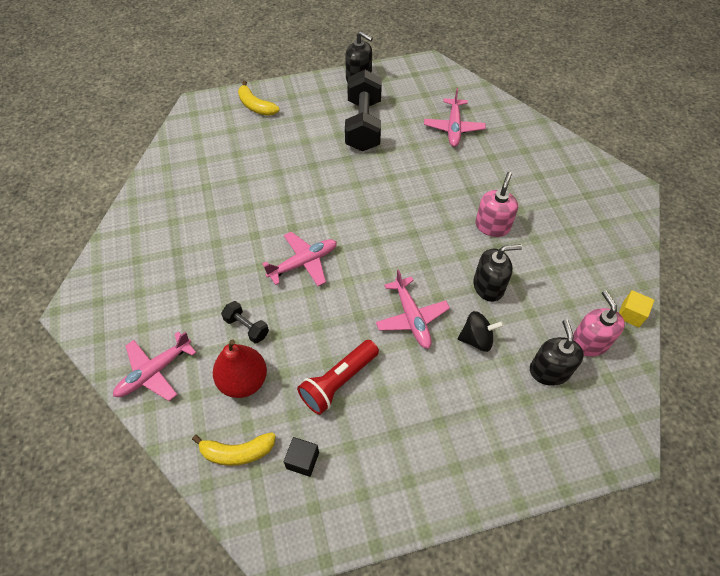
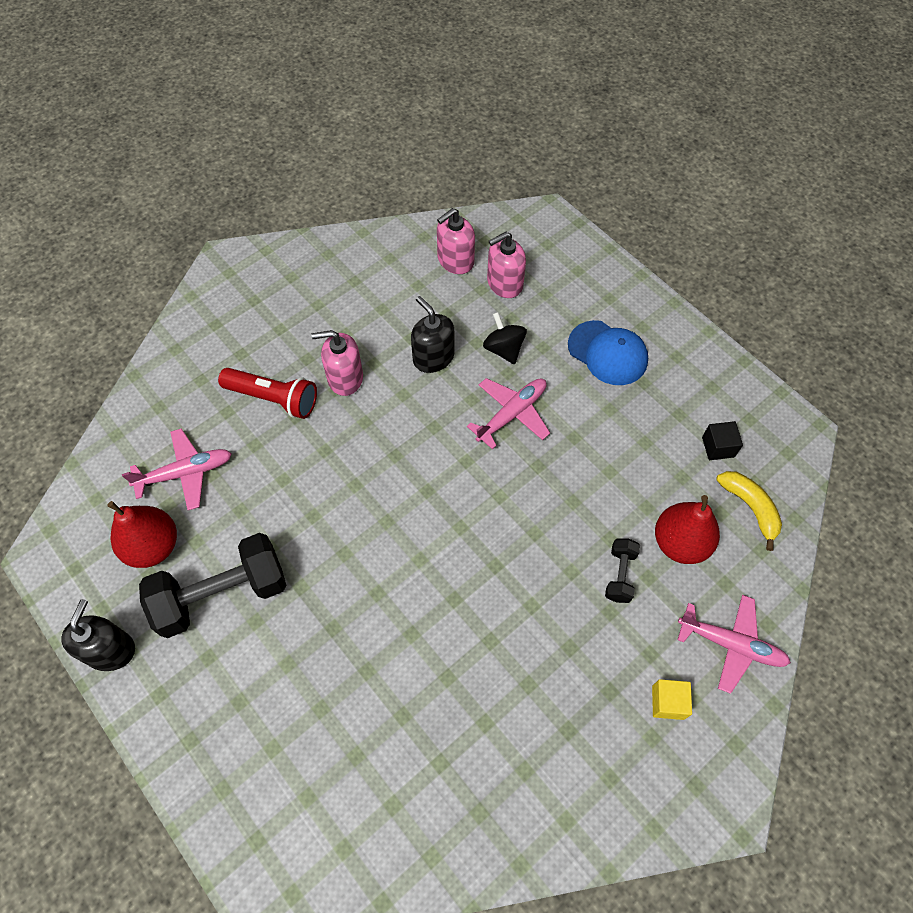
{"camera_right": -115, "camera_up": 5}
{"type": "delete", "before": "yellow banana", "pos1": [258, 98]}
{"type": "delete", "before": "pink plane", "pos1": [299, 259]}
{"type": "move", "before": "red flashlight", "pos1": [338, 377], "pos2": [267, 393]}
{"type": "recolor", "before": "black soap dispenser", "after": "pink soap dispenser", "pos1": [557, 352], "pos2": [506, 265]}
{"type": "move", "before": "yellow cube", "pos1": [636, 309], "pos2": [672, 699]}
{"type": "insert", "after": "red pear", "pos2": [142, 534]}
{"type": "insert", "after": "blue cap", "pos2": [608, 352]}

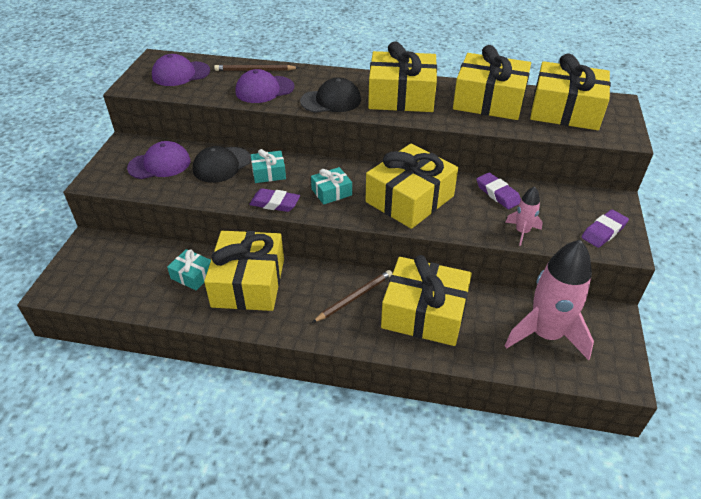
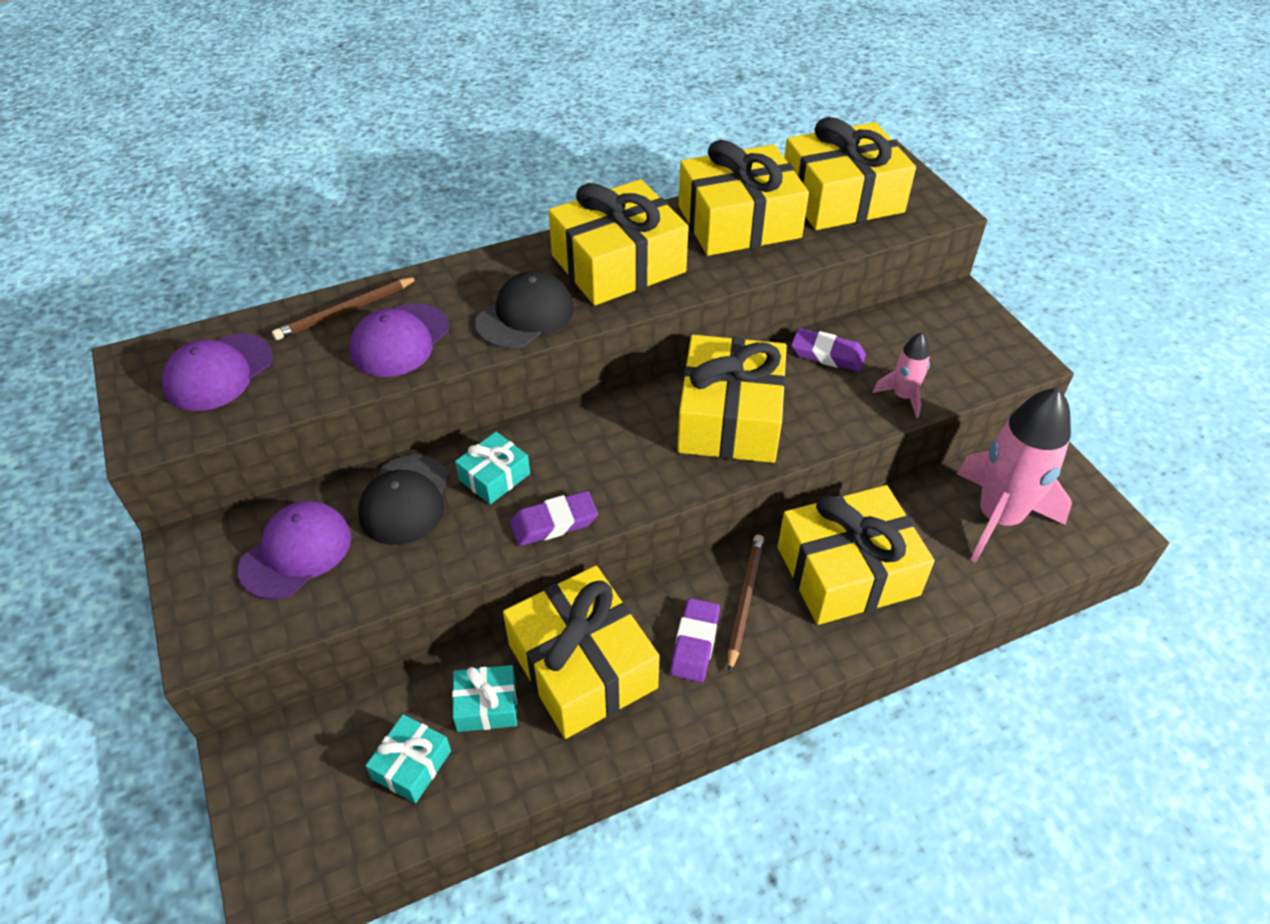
{"camera_right": -35, "camera_up": 5}
{"type": "move", "before": "turquoise gift", "pos1": [331, 186], "pos2": [408, 758]}
{"type": "move", "before": "purple eraser", "pos1": [605, 229], "pos2": [695, 640]}

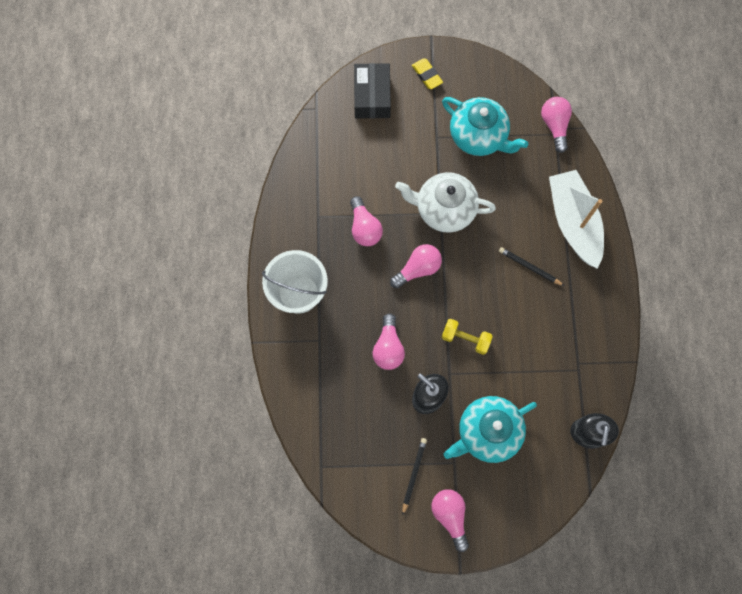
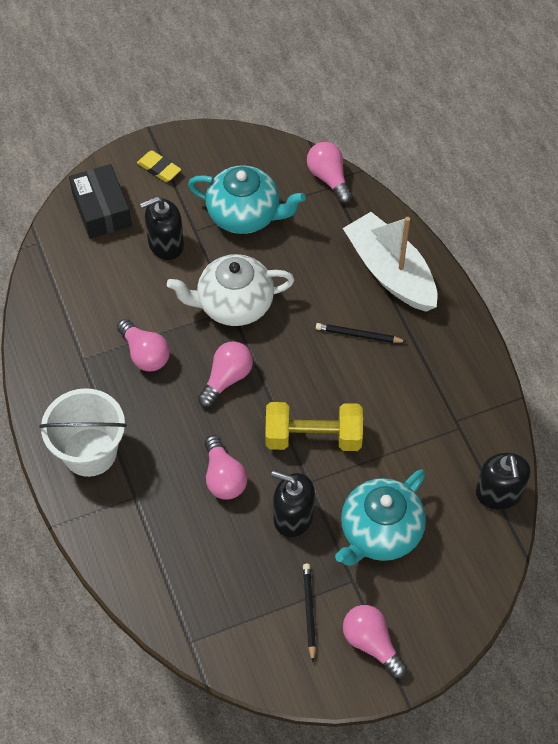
{"camera_right": -20, "camera_up": -15}
{"type": "resize", "before": "yellow dumbbell", "pos1": [467, 337], "pos2": [314, 426], "scale": 1.59}
{"type": "insert", "after": "black soap dispenser", "pos2": [162, 228]}

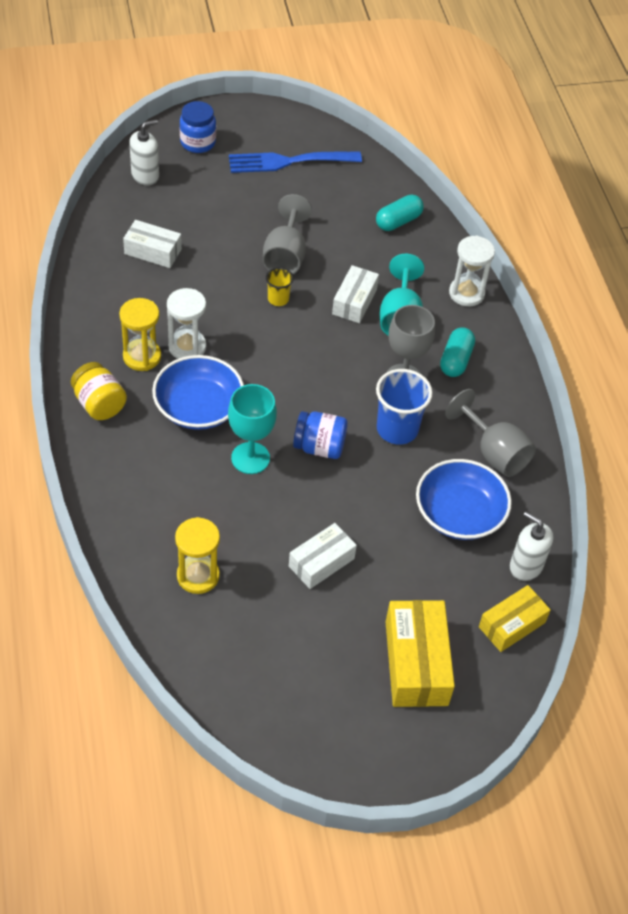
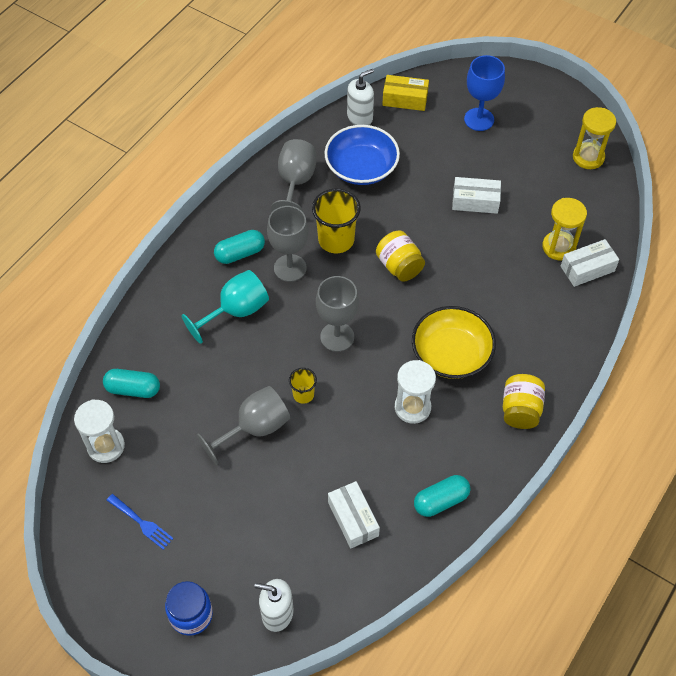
{"camera_right": -130, "camera_up": 5}
{"type": "move", "before": "yellow hourglass", "pos1": [140, 334], "pos2": [594, 138]}
{"type": "recolor", "before": "blue bowl", "after": "yellow bowl", "pos1": [198, 392], "pos2": [454, 342]}
{"type": "delete", "before": "turquoise goblet", "pos1": [252, 429]}
{"type": "resize", "before": "blue fork", "pos1": [295, 162], "pos2": [140, 522], "scale": 0.53}
{"type": "recolor", "before": "blue jar", "after": "yellow jar", "pos1": [320, 435], "pos2": [400, 256]}
{"type": "move", "before": "white box", "pos1": [355, 294], "pos2": [590, 263]}
{"type": "recolor", "before": "blue cup", "after": "yellow cup", "pos1": [404, 406], "pos2": [336, 221]}
{"type": "replace", "before": "yellow box", "after": "blue goblet", "pos1": [420, 653], "pos2": [484, 93]}
{"type": "move", "before": "white hourglass", "pos1": [472, 271], "pos2": [99, 431]}
{"type": "rotate", "before": "white soap dispenser", "pos1": [531, 546], "pos2": [360, 97], "turn": -120}
{"type": "insert", "after": "grey goblet", "pos2": [337, 314]}
{"type": "insert", "after": "turquoise capsule", "pos2": [442, 496]}

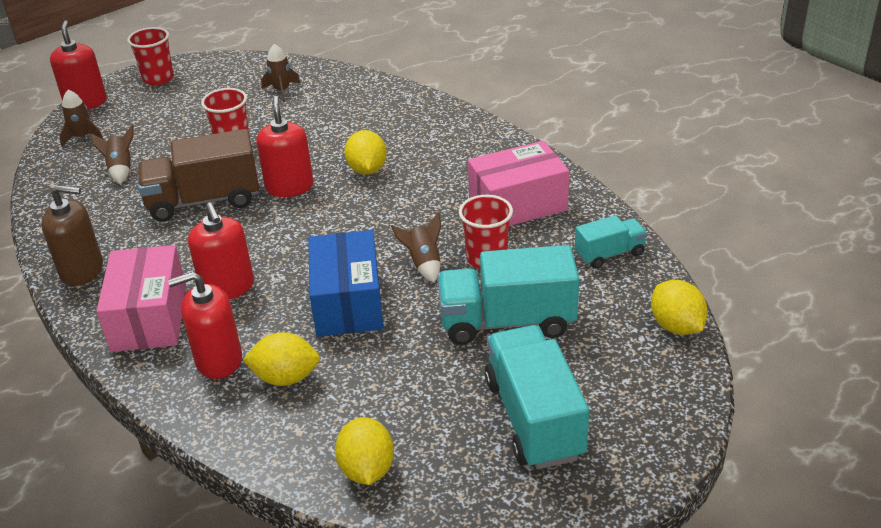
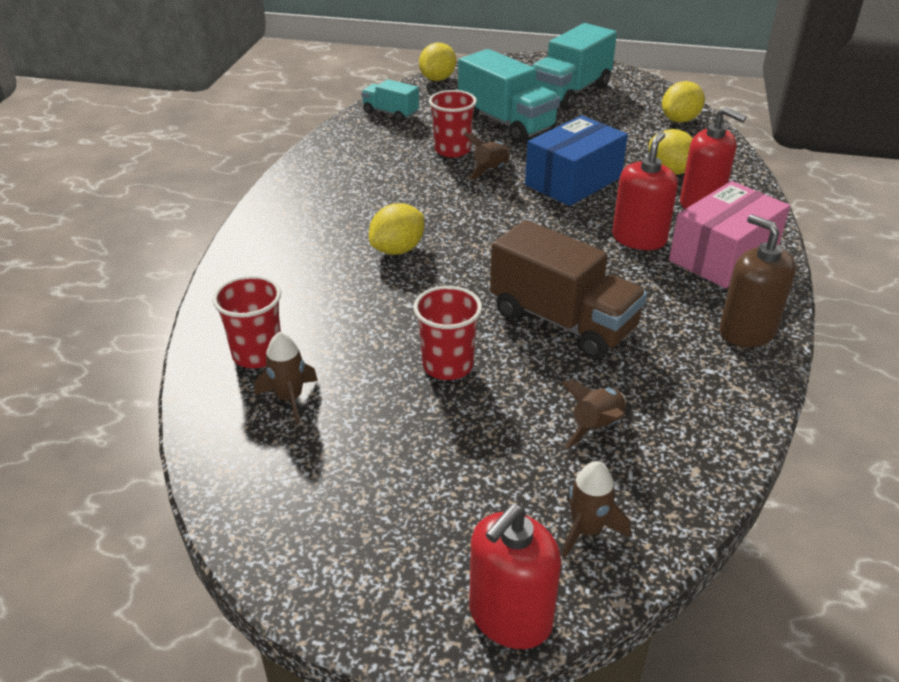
{"camera_right": -130, "camera_up": 0}
{"type": "move", "before": "red cup", "pos1": [150, 56], "pos2": [246, 321]}
{"type": "delete", "before": "red soap dispenser", "pos1": [284, 146]}
{"type": "delete", "before": "pink box", "pos1": [518, 183]}

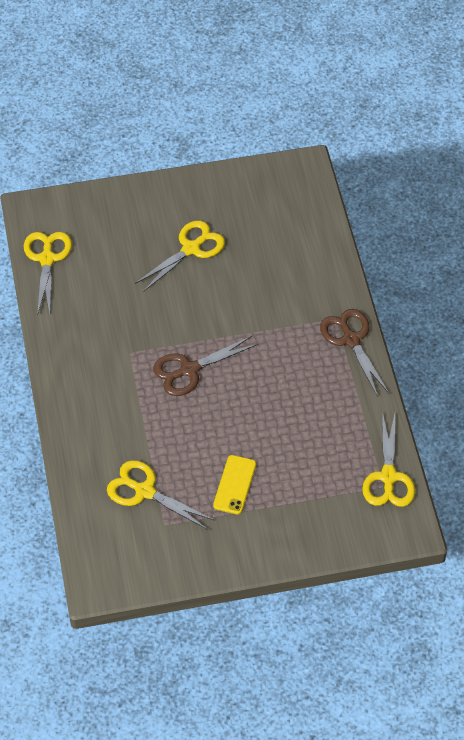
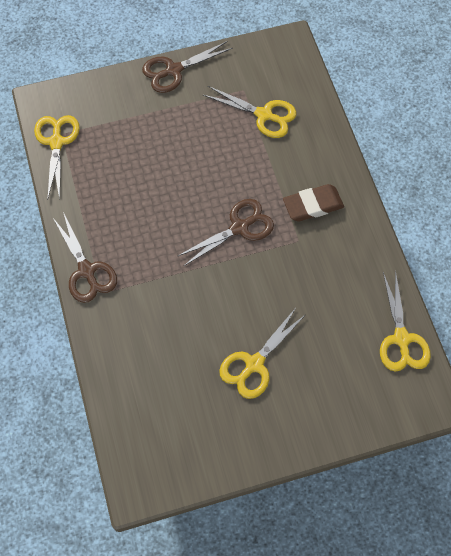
{"camera_right": 175, "camera_up": 10}
{"type": "delete", "before": "yellow phone", "pos1": [234, 485]}
{"type": "insert", "after": "brown scissors", "pos2": [187, 67]}
{"type": "insert", "after": "brown eraser", "pos2": [313, 203]}

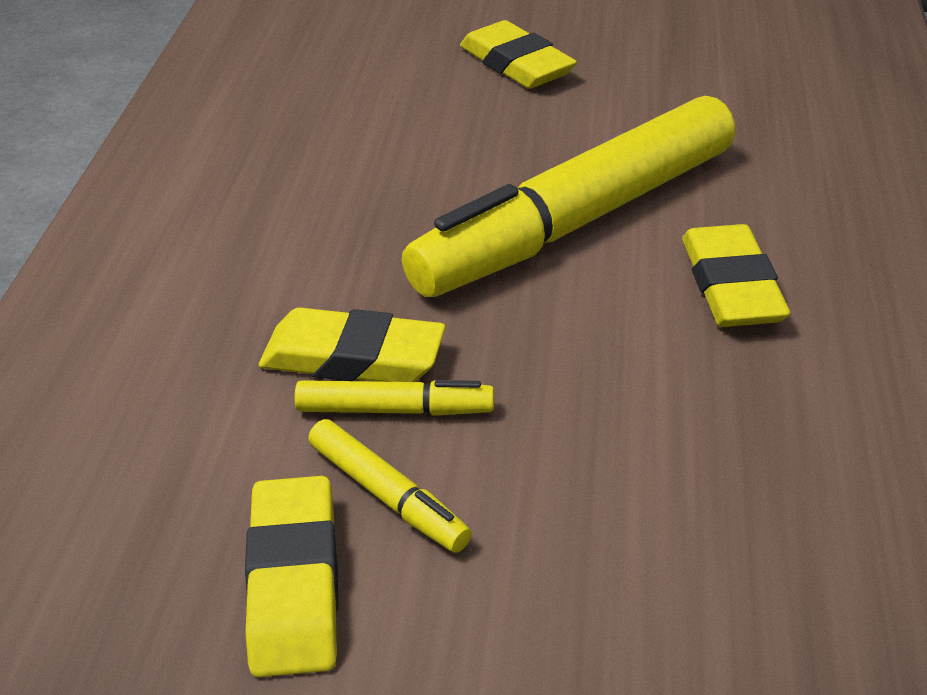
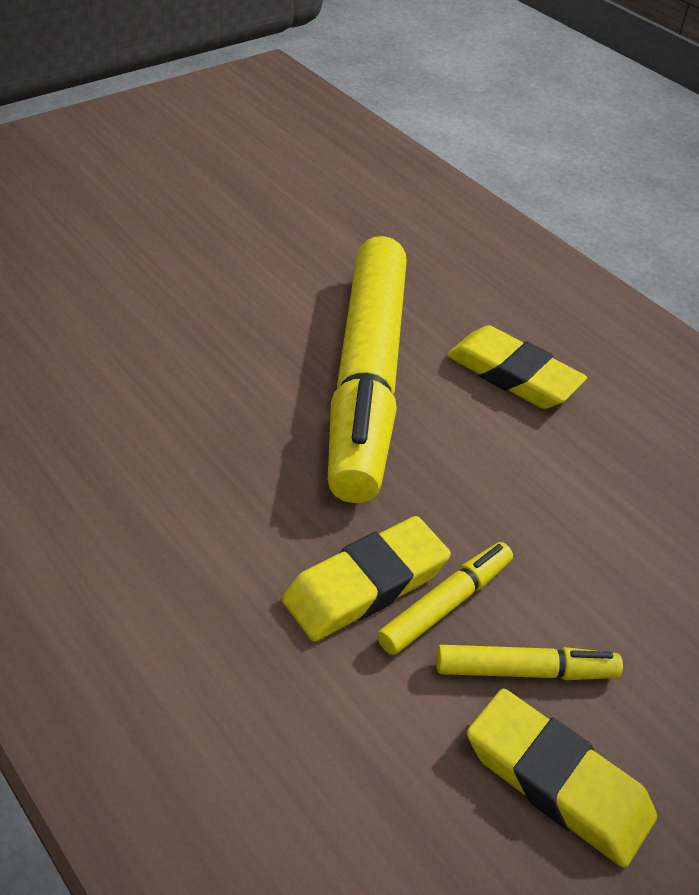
{"camera_right": -50, "camera_up": 5}
{"type": "delete", "before": "yellow eraser", "pos1": [518, 54]}

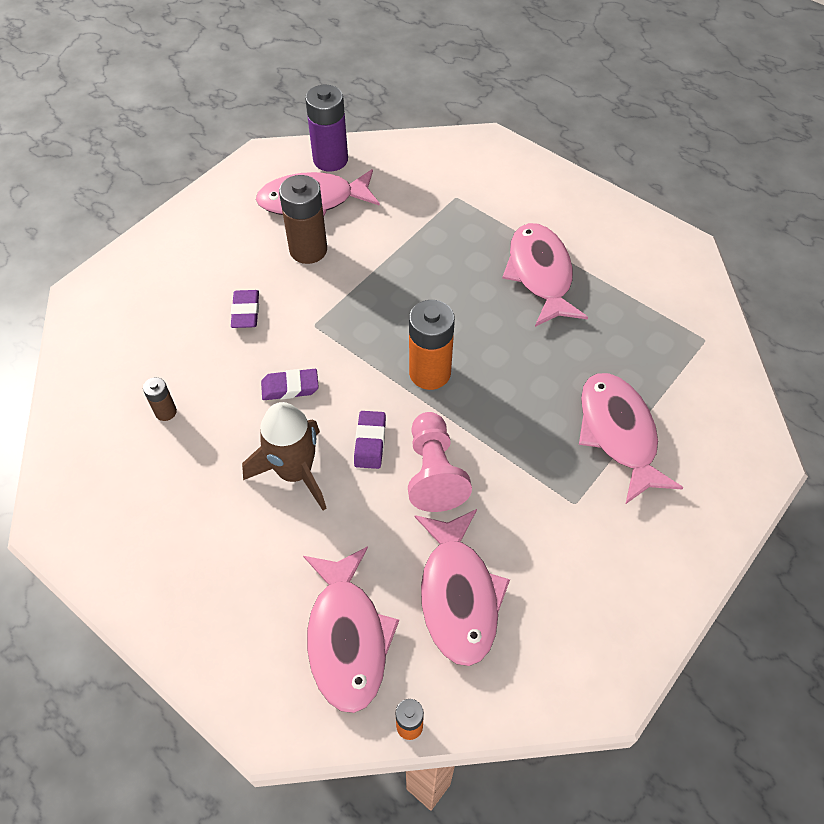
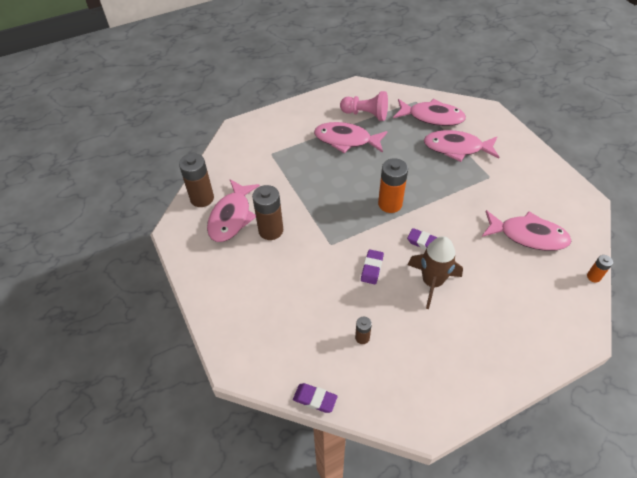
{"camera_right": -65, "camera_up": -5}
{"type": "move", "before": "purple eraser", "pos1": [245, 309], "pos2": [315, 398]}
{"type": "move", "before": "pink fish", "pos1": [351, 629], "pos2": [429, 112]}
{"type": "recolor", "before": "purple battery", "after": "brown battery", "pos1": [326, 128], "pos2": [196, 180]}
{"type": "move", "before": "pink pawn", "pos1": [440, 462], "pos2": [364, 106]}

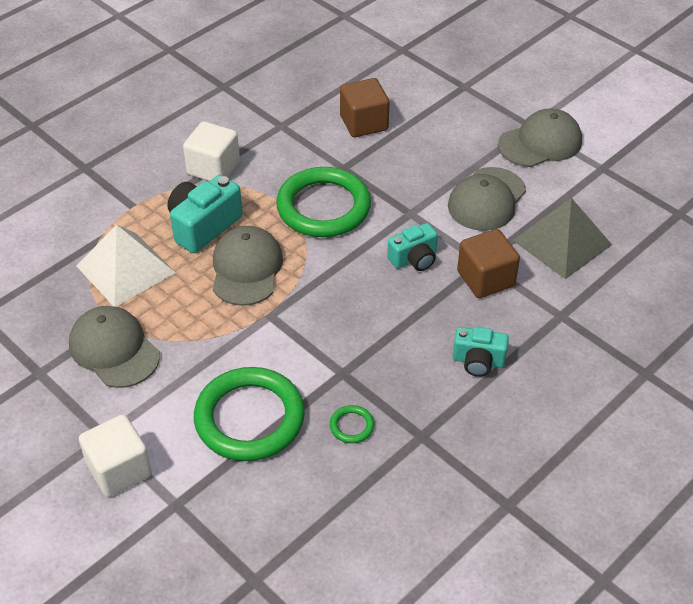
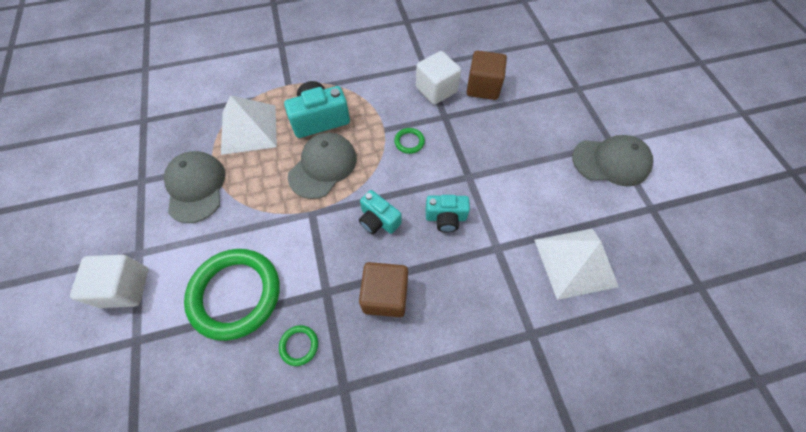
{"camera_right": 30, "camera_up": 15}
{"type": "move", "before": "white cube", "pos1": [211, 151], "pos2": [438, 78]}
{"type": "resize", "before": "green ring", "pos1": [323, 202], "pos2": [409, 141], "scale": 0.4}
{"type": "delete", "before": "grey cap", "pos1": [487, 199]}
{"type": "move", "before": "turquoise camera", "pos1": [481, 352], "pos2": [380, 212]}
{"type": "move", "before": "brown cube", "pos1": [488, 263], "pos2": [383, 289]}
{"type": "recolor", "before": "grey pyramid", "after": "white pyramid", "pos1": [562, 238], "pos2": [577, 264]}

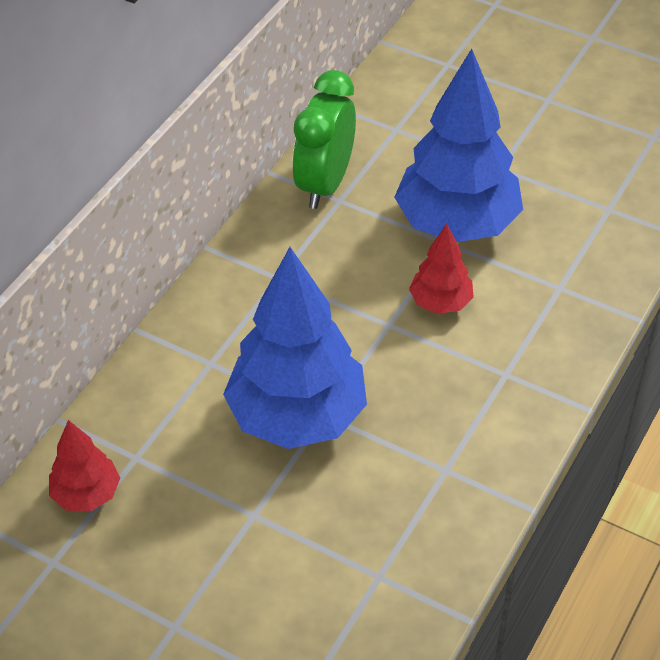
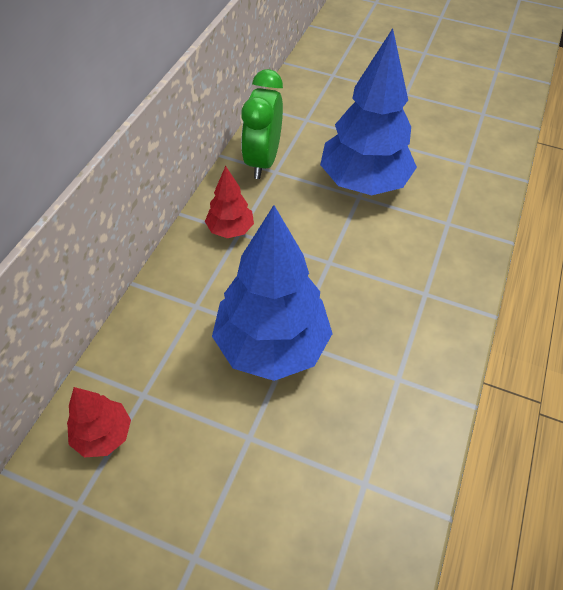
{"camera_right": -10, "camera_up": 5}
{"type": "move", "before": "red tree", "pos1": [441, 269], "pos2": [229, 202]}

